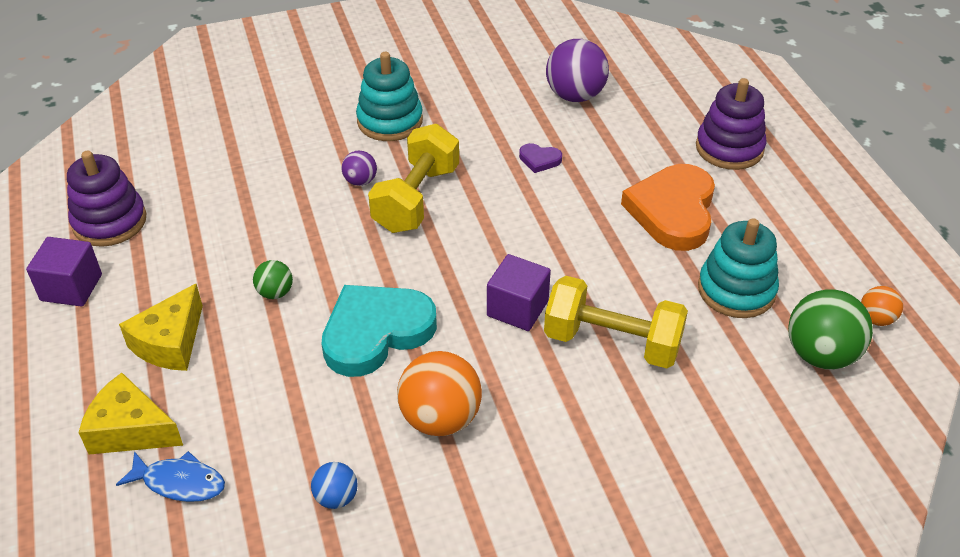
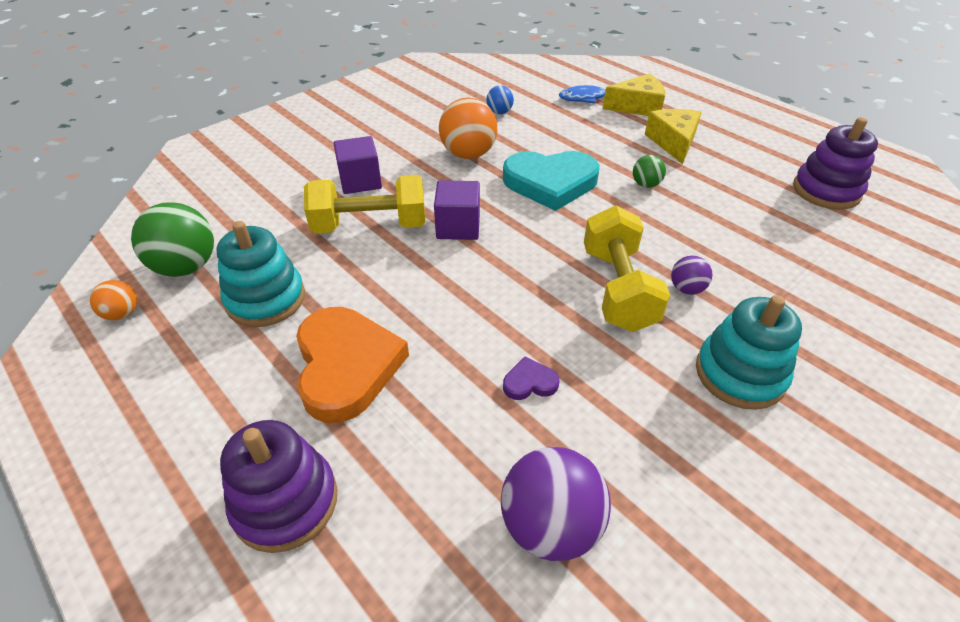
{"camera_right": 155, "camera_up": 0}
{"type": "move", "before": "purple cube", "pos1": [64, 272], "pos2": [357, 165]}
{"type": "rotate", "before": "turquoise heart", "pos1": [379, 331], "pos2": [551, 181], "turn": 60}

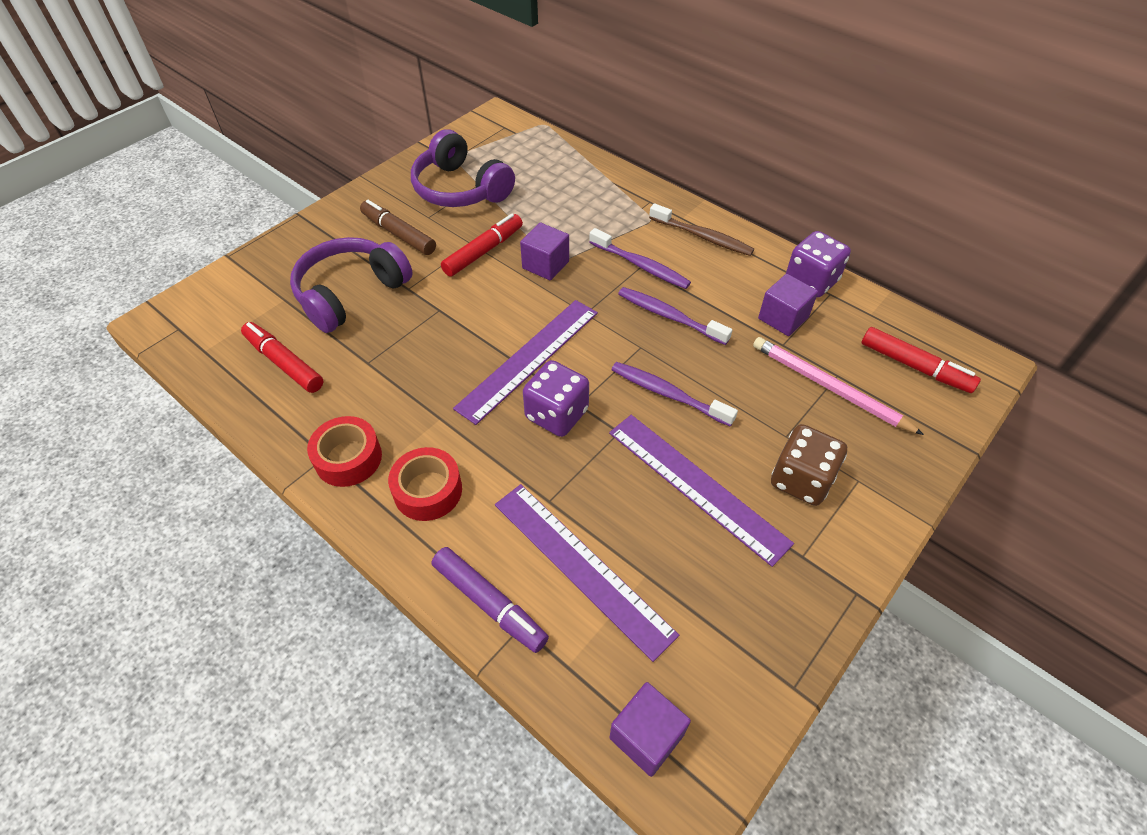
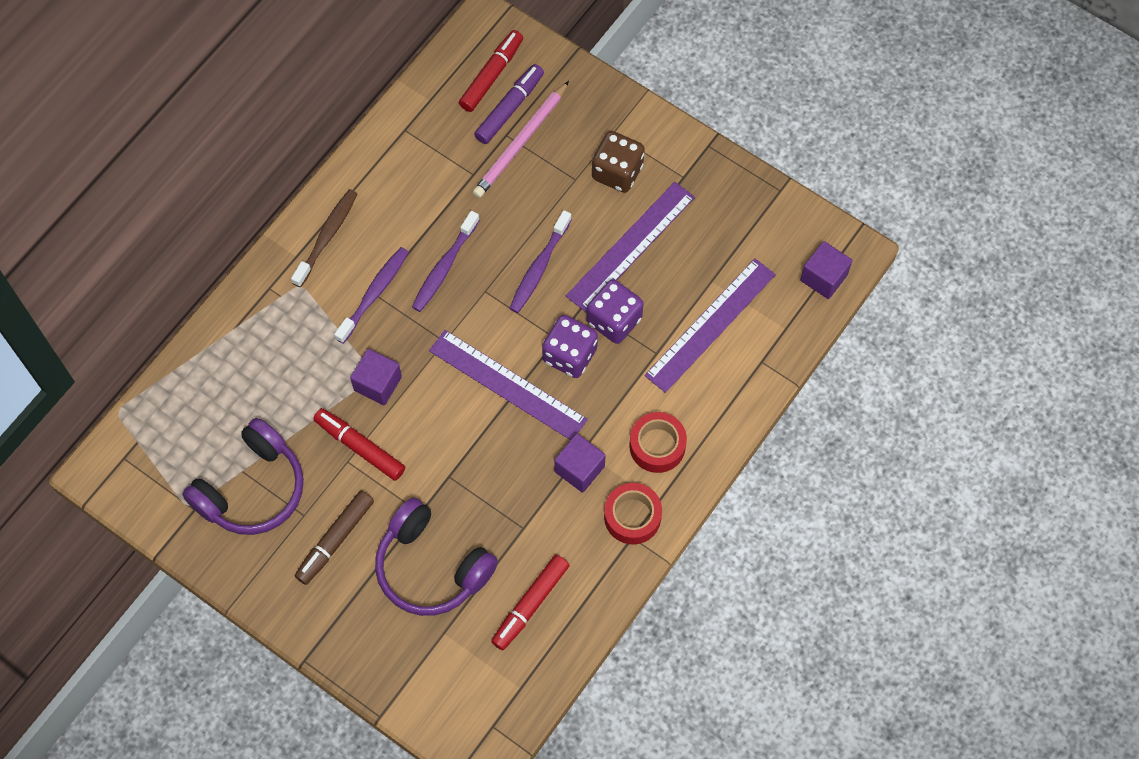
{"camera_right": -95, "camera_up": 15}
{"type": "move", "before": "purple marker", "pos1": [490, 600], "pos2": [509, 104]}
{"type": "move", "before": "purple cube", "pos1": [788, 305], "pos2": [580, 463]}
{"type": "move", "before": "purple dice", "pos1": [818, 264], "pos2": [615, 311]}

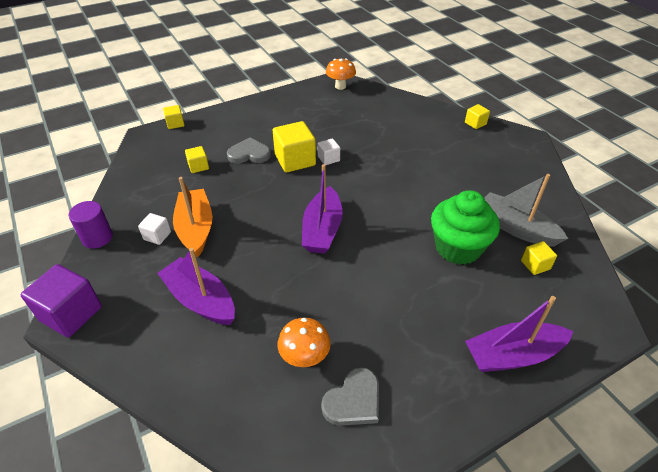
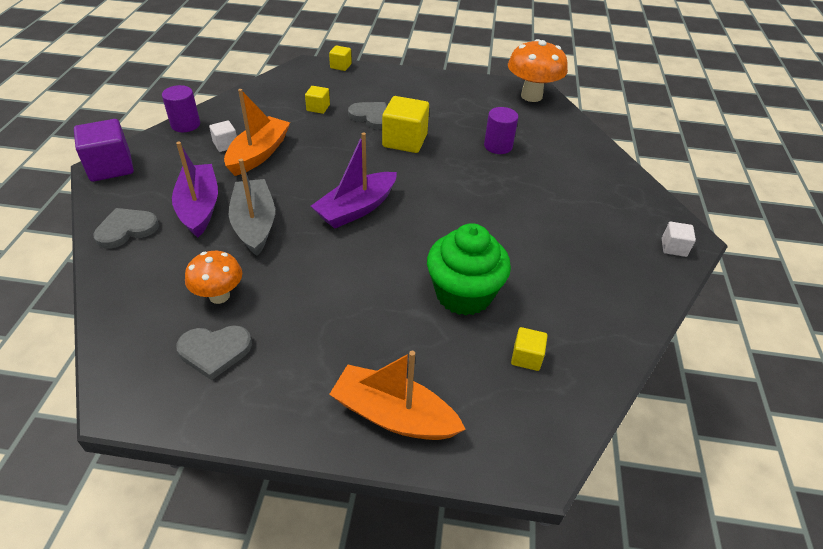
{"camera_right": 35, "camera_up": 0}
{"type": "move", "before": "white cube", "pos1": [328, 151], "pos2": [679, 239]}
{"type": "resize", "before": "orange mushroom", "pos1": [341, 74], "pos2": [538, 70], "scale": 1.59}
{"type": "delete", "before": "yellow cube", "pos1": [477, 116]}
{"type": "recolor", "before": "purple boat", "after": "orange boat", "pos1": [519, 334], "pos2": [397, 395]}
{"type": "move", "before": "grey boat", "pos1": [526, 210], "pos2": [252, 207]}
{"type": "insert", "after": "grey heart", "pos2": [126, 228]}
{"type": "insert", "after": "purple cylinder", "pos2": [501, 130]}

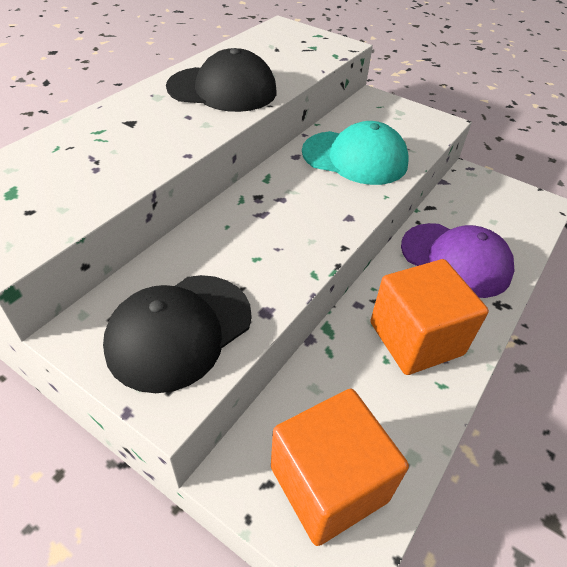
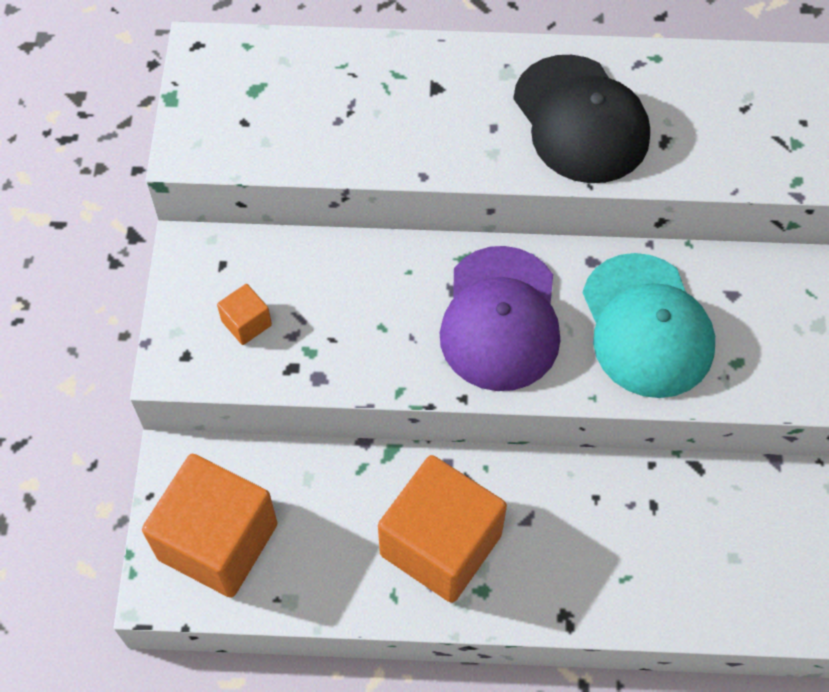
{"camera_right": 60, "camera_up": 15}
{"type": "replace", "before": "black cap", "after": "orange cube", "pos1": [177, 334], "pos2": [244, 314]}
{"type": "move", "before": "purple cap", "pos1": [458, 260], "pos2": [500, 318]}

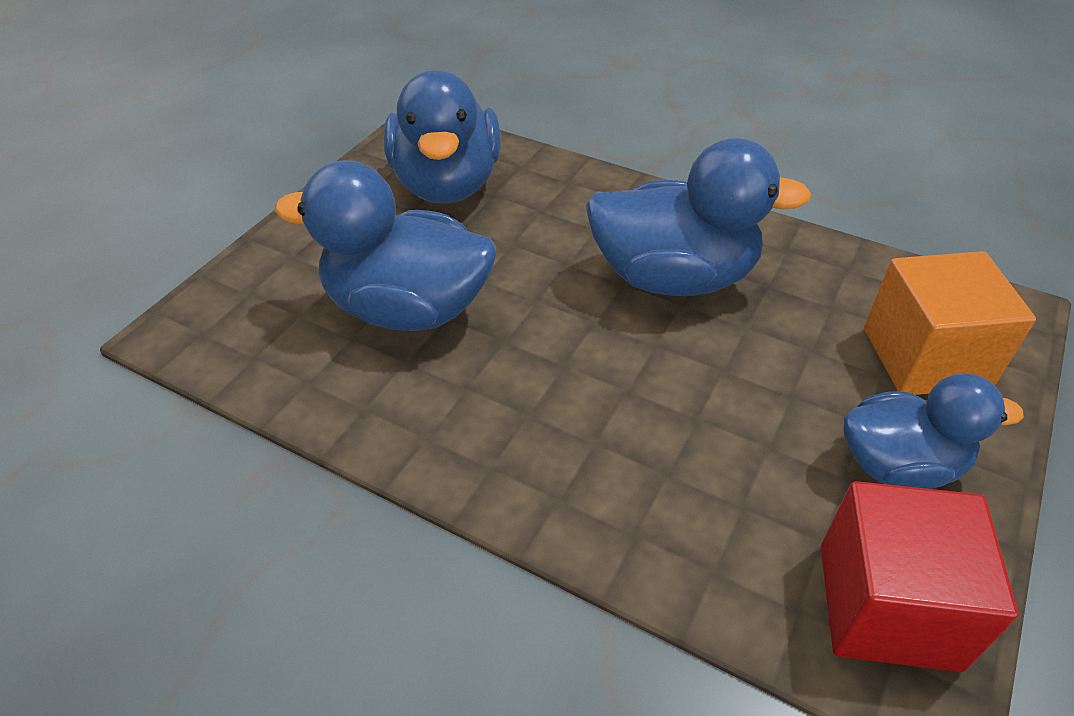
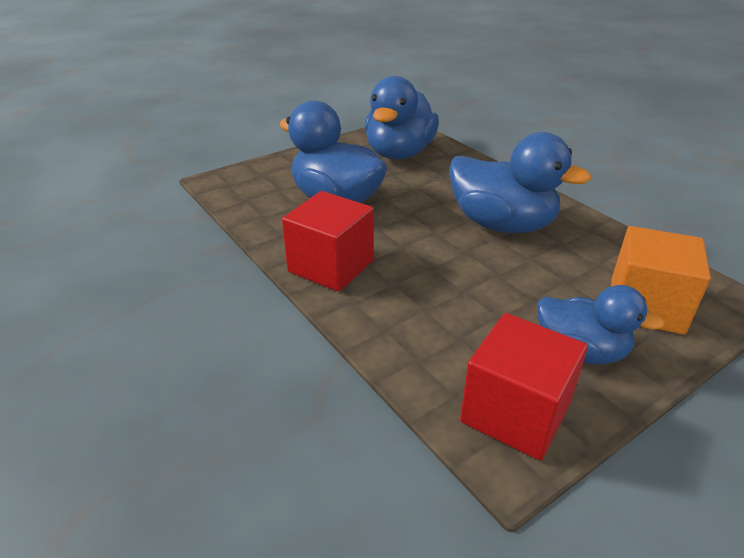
{"camera_right": 25, "camera_up": -10}
{"type": "insert", "after": "red cube", "pos2": [328, 241]}

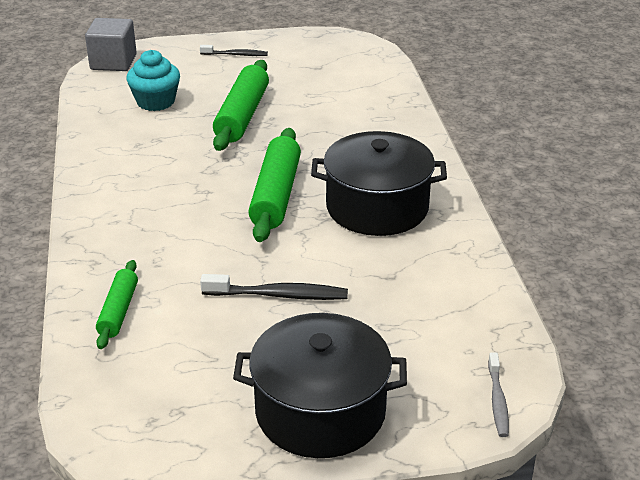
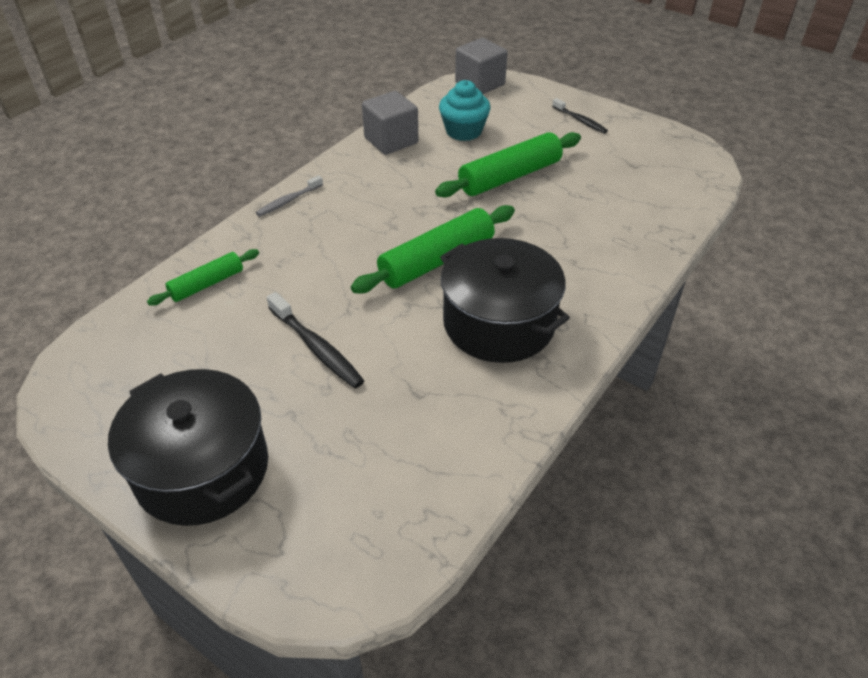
{"camera_right": 45, "camera_up": 10}
{"type": "move", "before": "grey toothbrush", "pos1": [498, 394], "pos2": [289, 196]}
{"type": "insert", "after": "grey cube", "pos2": [390, 123]}

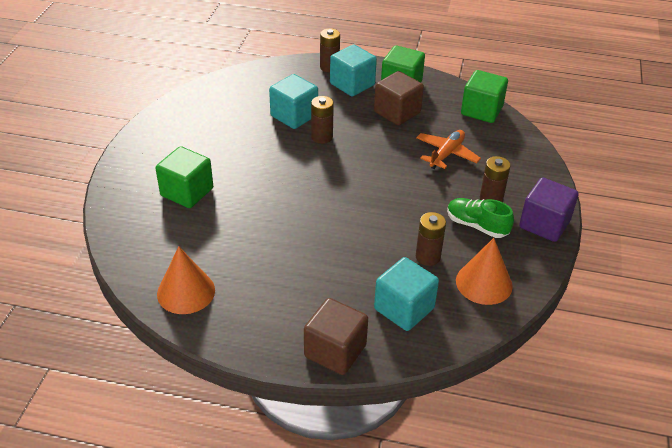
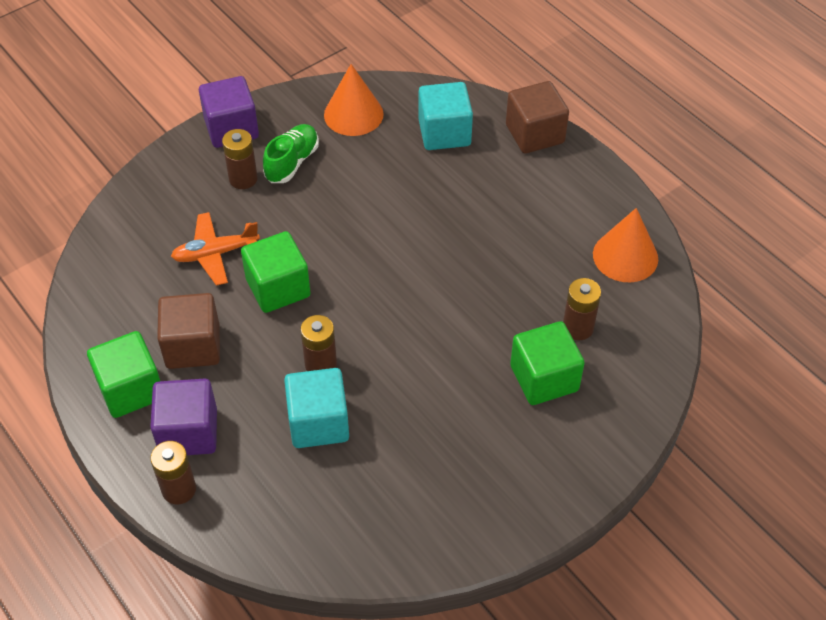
{"camera_right": -140, "camera_up": 10}
{"type": "recolor", "before": "turquoise cube", "after": "purple cube", "pos1": [353, 70], "pos2": [183, 417]}
{"type": "move", "before": "brown battery", "pos1": [431, 239], "pos2": [582, 309]}
{"type": "rotate", "before": "green shoe", "pos1": [480, 218], "pos2": [291, 153], "turn": -135}
{"type": "move", "before": "green cube", "pos1": [484, 96], "pos2": [276, 272]}

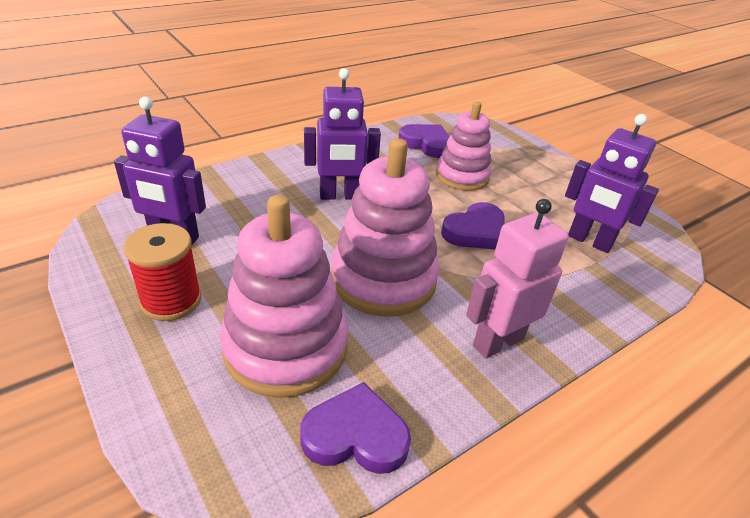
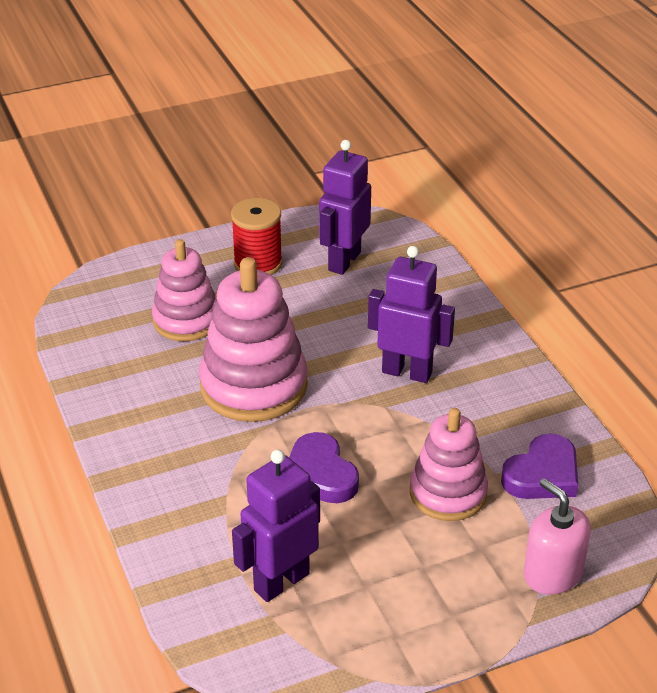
{"camera_right": 105, "camera_up": 0}
{"type": "resize", "before": "pink stacking toy", "pos1": [284, 296], "pos2": [184, 290], "scale": 0.66}
{"type": "delete", "before": "purple heart", "pos1": [355, 428]}
{"type": "rotate", "before": "purple robot", "pos1": [342, 134], "pos2": [411, 314], "turn": 105}
{"type": "delete", "before": "pink robot", "pos1": [517, 278]}
{"type": "insert", "after": "pink soap dispenser", "pos2": [557, 536]}

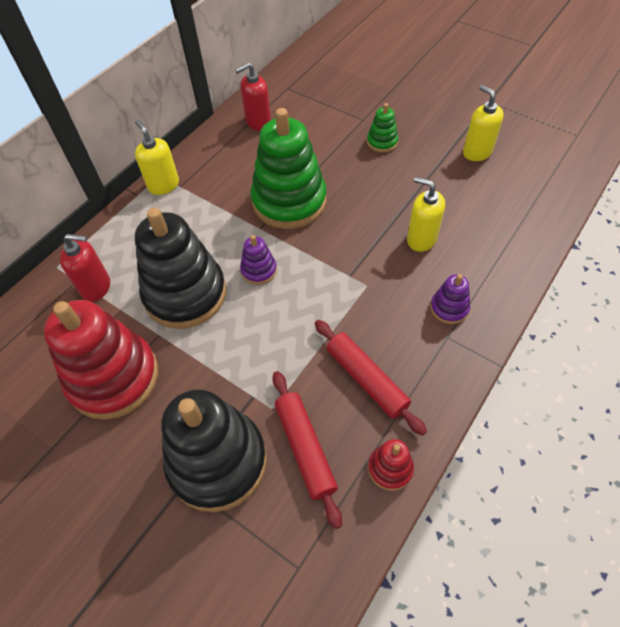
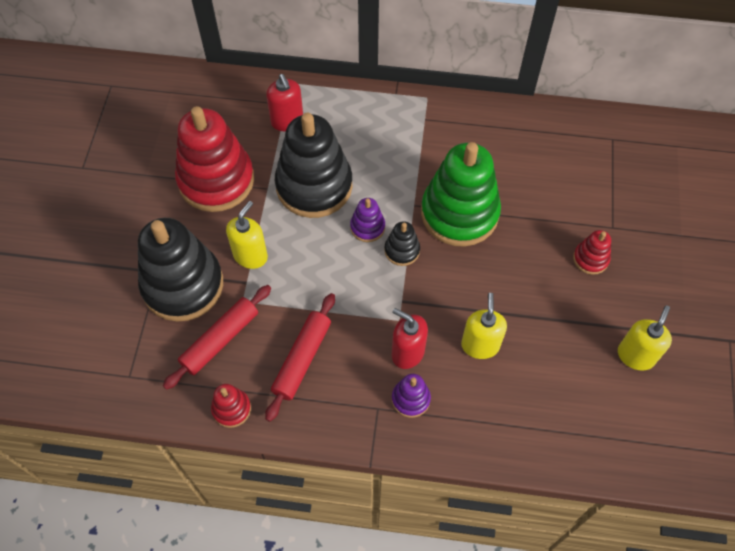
{"camera_right": 60, "camera_up": 5}
{"type": "move", "before": "yellow soap dispenser", "pos1": [157, 157], "pos2": [247, 235]}
{"type": "move", "before": "red soap dispenser", "pos1": [253, 97], "pos2": [410, 338]}
{"type": "recolor", "before": "green stacking toy", "after": "red stacking toy", "pos1": [382, 128], "pos2": [592, 252]}
{"type": "insert", "after": "black stacking toy", "pos2": [402, 243]}

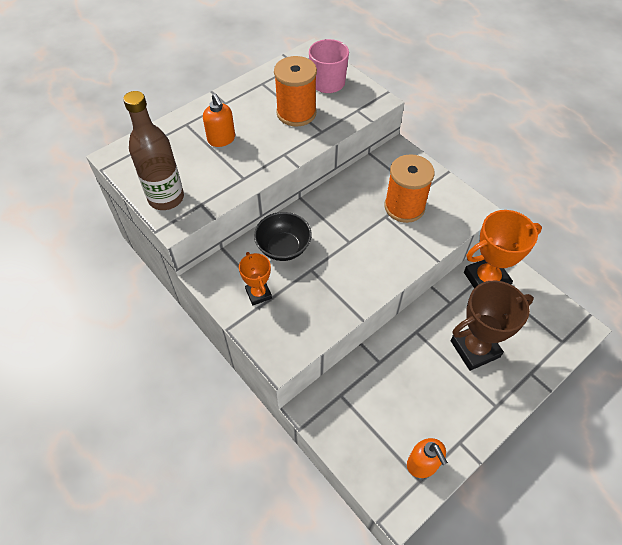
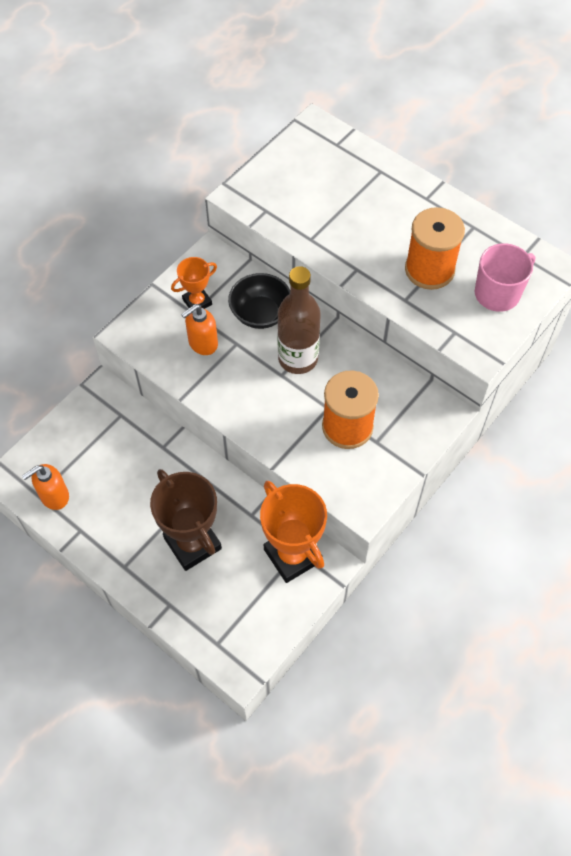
{"camera_right": 80, "camera_up": 5}
{"type": "move", "before": "brown bottle", "pos1": [153, 150], "pos2": [299, 320]}
{"type": "move", "before": "orange soap dispenser", "pos1": [219, 120], "pos2": [199, 329]}

